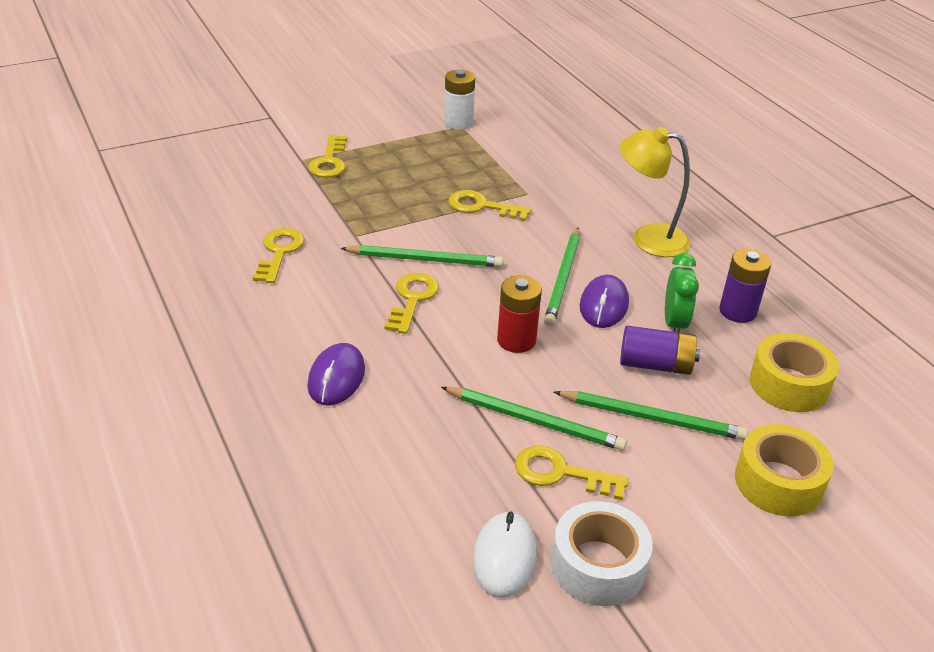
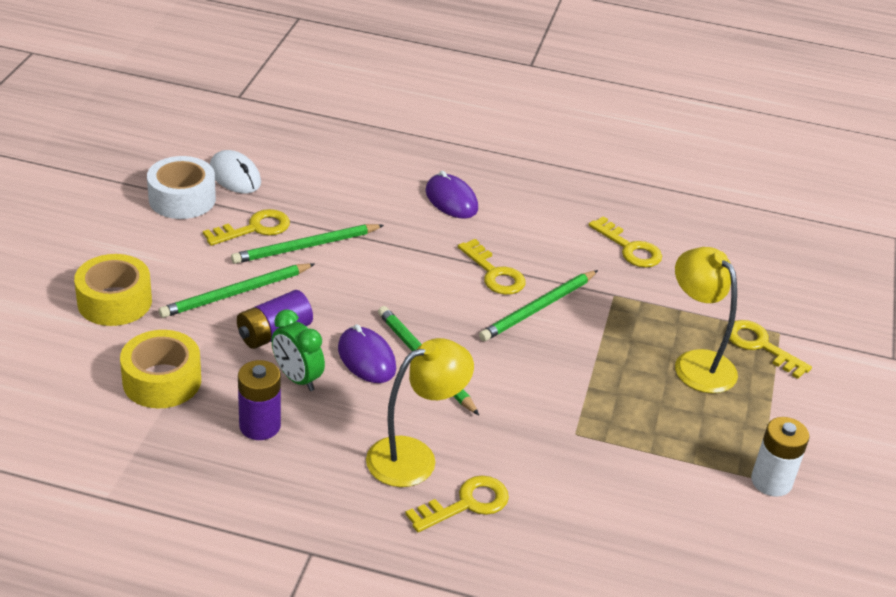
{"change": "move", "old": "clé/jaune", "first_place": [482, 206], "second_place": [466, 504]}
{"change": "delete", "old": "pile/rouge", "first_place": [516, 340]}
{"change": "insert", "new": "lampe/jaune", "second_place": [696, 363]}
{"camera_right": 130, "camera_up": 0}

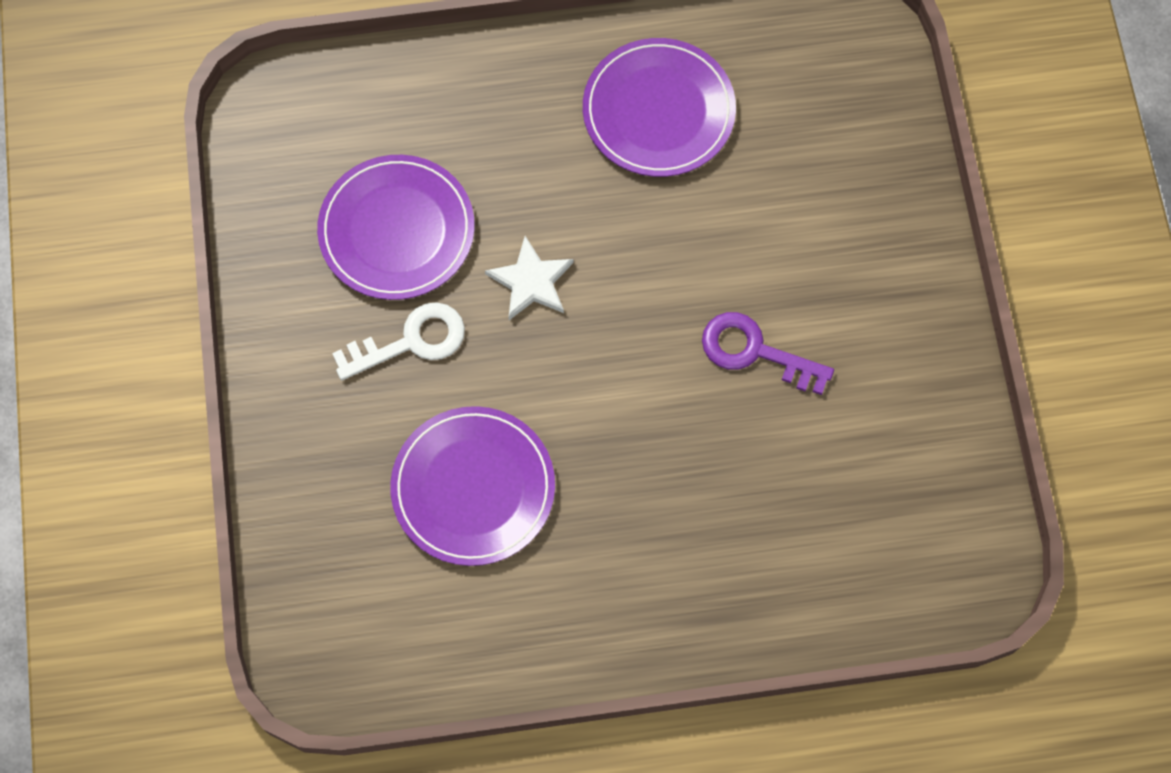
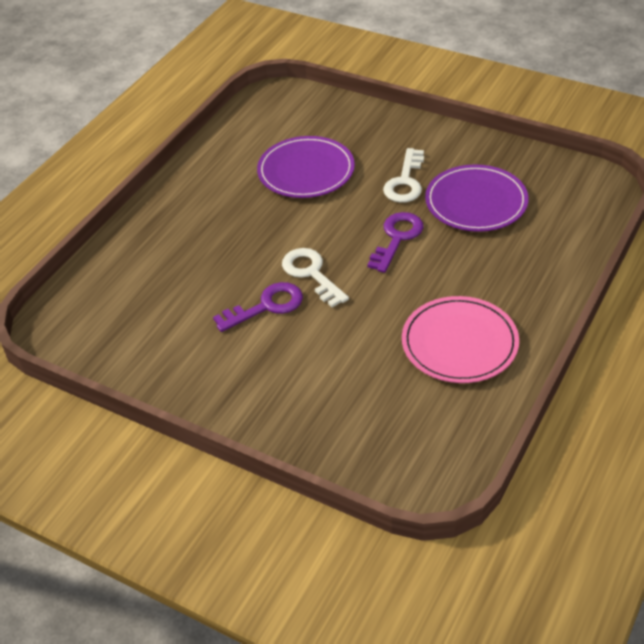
{"change": "recolor", "old": "assiette/violet", "new": "assiette/rose", "first_place": [658, 111], "second_place": [459, 343]}
{"change": "replace", "old": "étoile/blanc", "new": "clé/violet", "first_place": [531, 281], "second_place": [397, 238]}
{"change": "insert", "new": "clé/blanc", "second_place": [311, 274]}
{"camera_right": 130, "camera_up": -25}

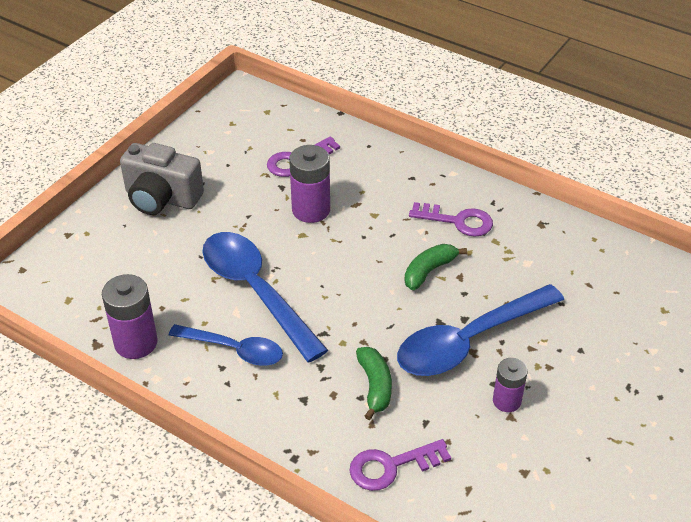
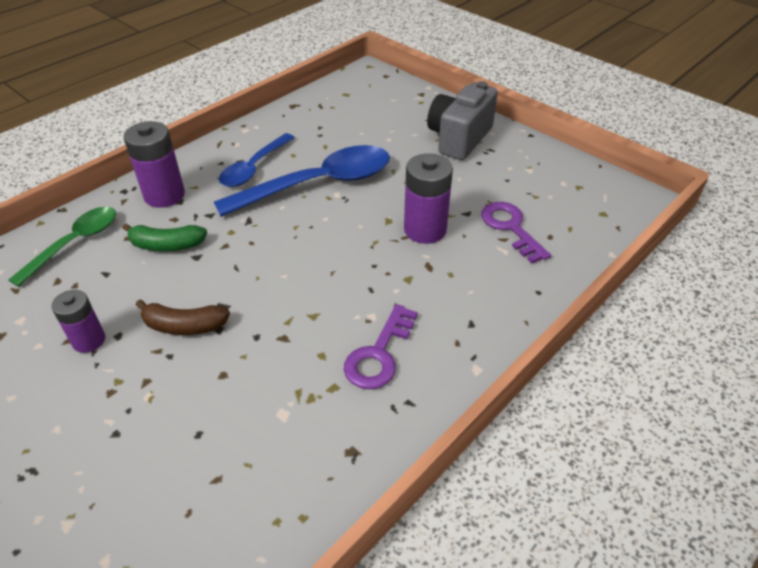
{"change": "delete", "old": "banane/vert", "first_place": [429, 271]}
{"change": "move", "old": "pile/violet", "first_place": [136, 343], "second_place": [164, 195]}
{"change": "replace", "old": "cuillère/bleu", "new": "banane/marron", "first_place": [469, 341], "second_place": [184, 326]}
{"change": "replace", "old": "clé/violet", "new": "cuillère/vert", "first_place": [391, 466], "second_place": [75, 243]}
{"camera_right": 100, "camera_up": 0}

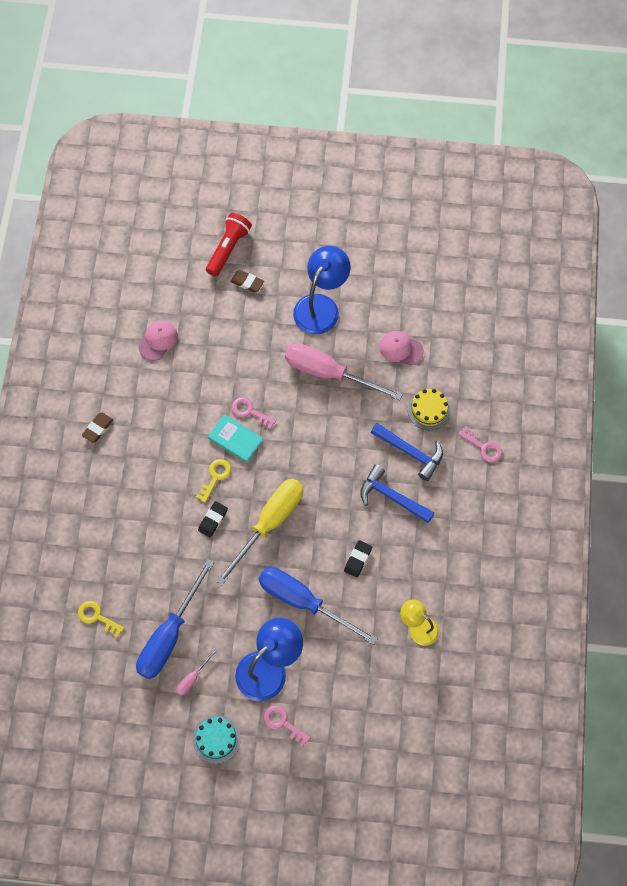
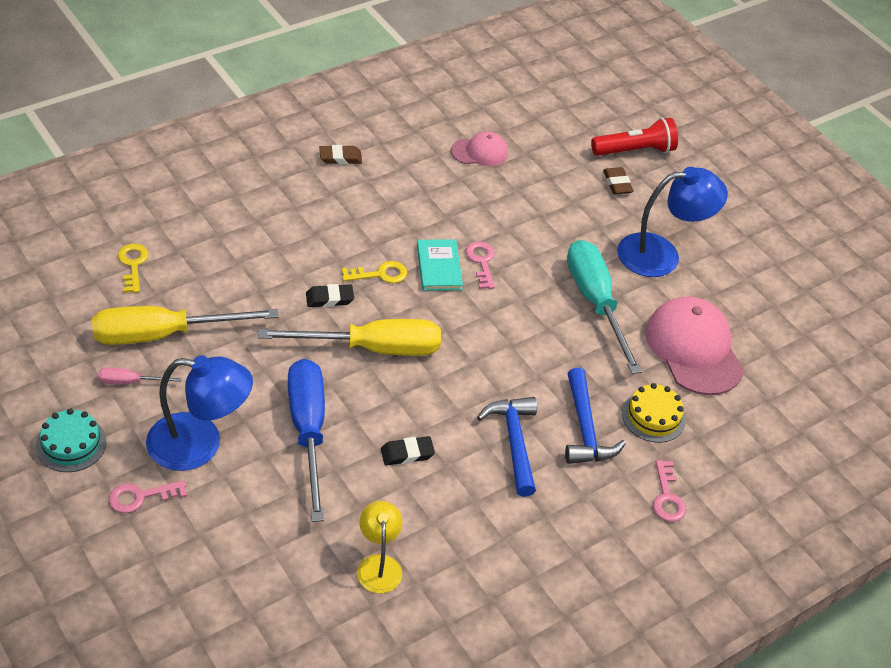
{"change": "resize", "old": "casquette/rose", "first_place": [401, 349], "second_place": [694, 349], "factor": 1.83}
{"change": "recolor", "old": "tournevis/rose", "new": "tournevis/turquoise", "first_place": [328, 373], "second_place": [595, 302]}
{"change": "recolor", "old": "tournevis/bleu", "new": "tournevis/jaune", "first_place": [169, 635], "second_place": [163, 334]}
{"change": "rotate", "old": "clé/rose", "first_place": [283, 723], "second_place": [141, 497], "degrees": -105}
{"camera_right": 45, "camera_up": -20}

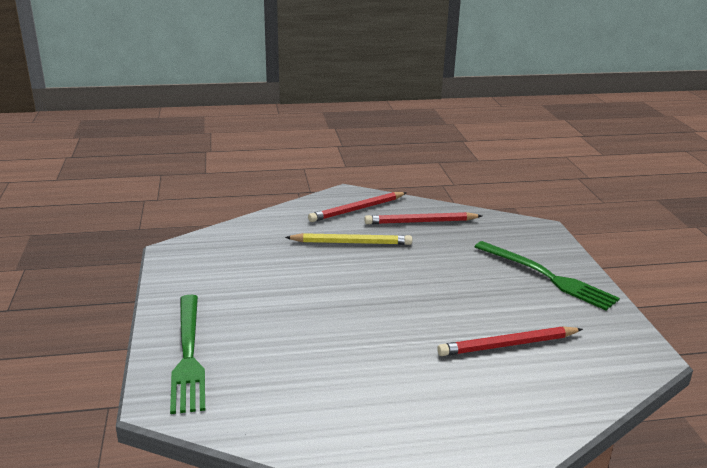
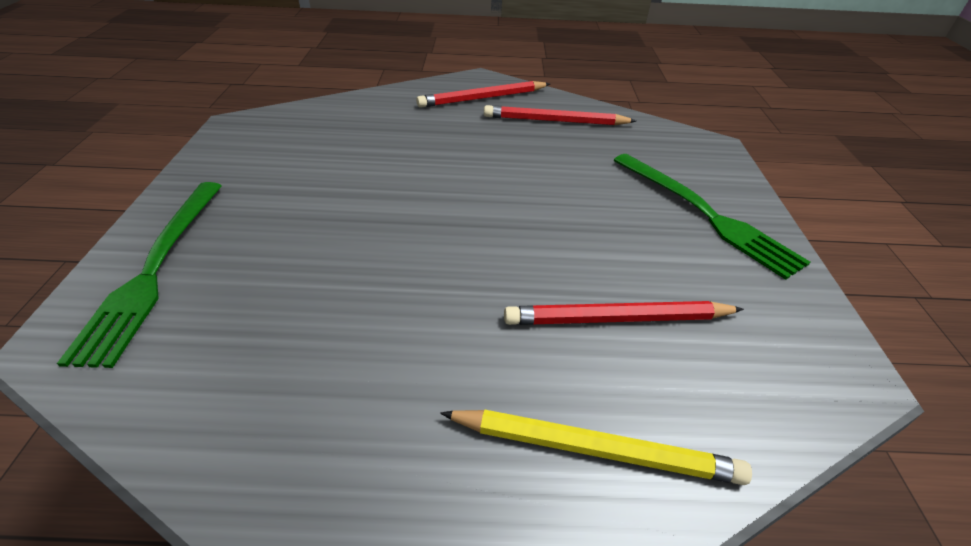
{"change": "move", "old": "crayon/jaune", "first_place": [351, 243], "second_place": [595, 449]}
{"camera_right": 10, "camera_up": 15}

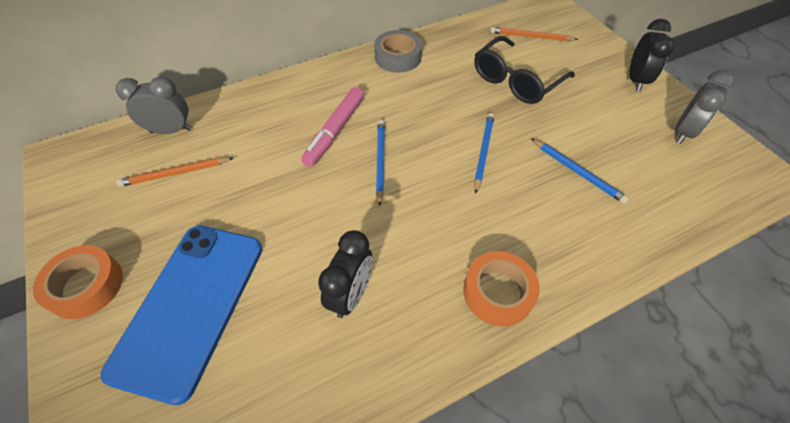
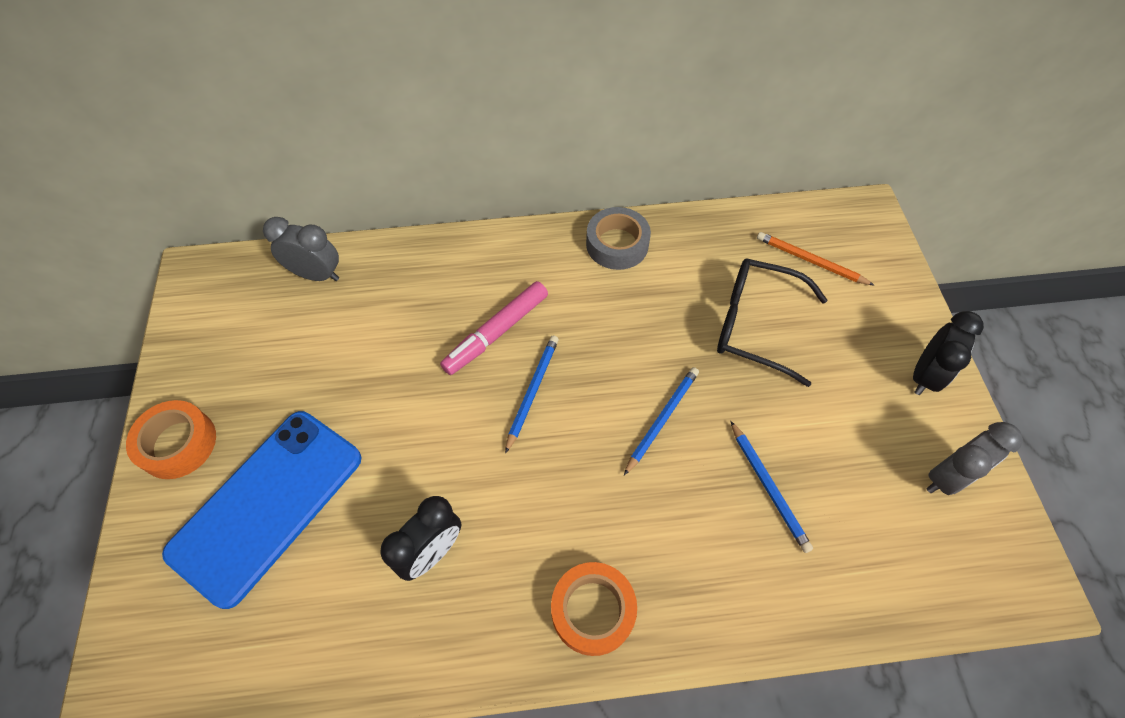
{"change": "rotate", "old": "lunettes/noir", "first_place": [516, 80], "second_place": [756, 325], "degrees": 45}
{"change": "delete", "old": "crayon/orange", "first_place": [175, 173]}
{"camera_right": 20, "camera_up": 5}

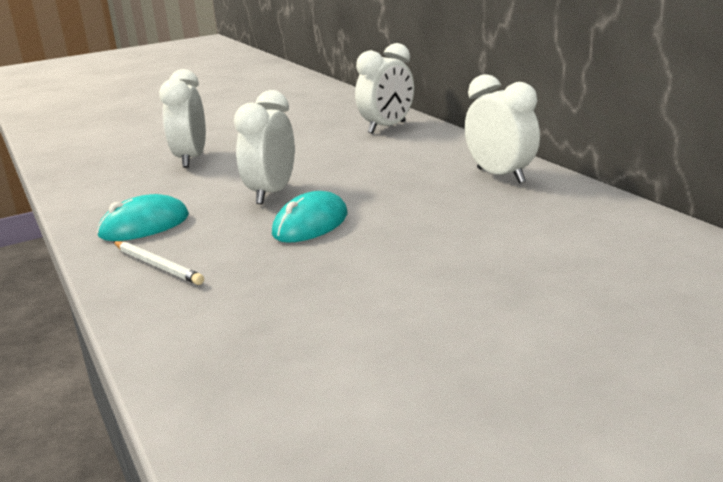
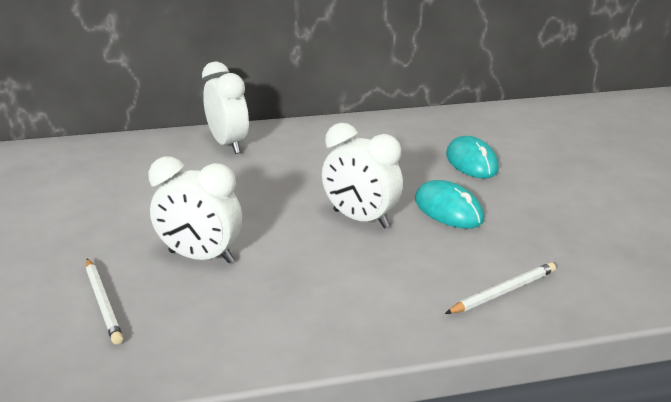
{"change": "delete", "old": "réveil/blanc", "first_place": [500, 176]}
{"change": "move", "old": "souris/turquoise", "first_place": [144, 225], "second_place": [471, 162]}
{"change": "insert", "new": "crayon/blanc", "second_place": [103, 302]}
{"camera_right": -75, "camera_up": 5}

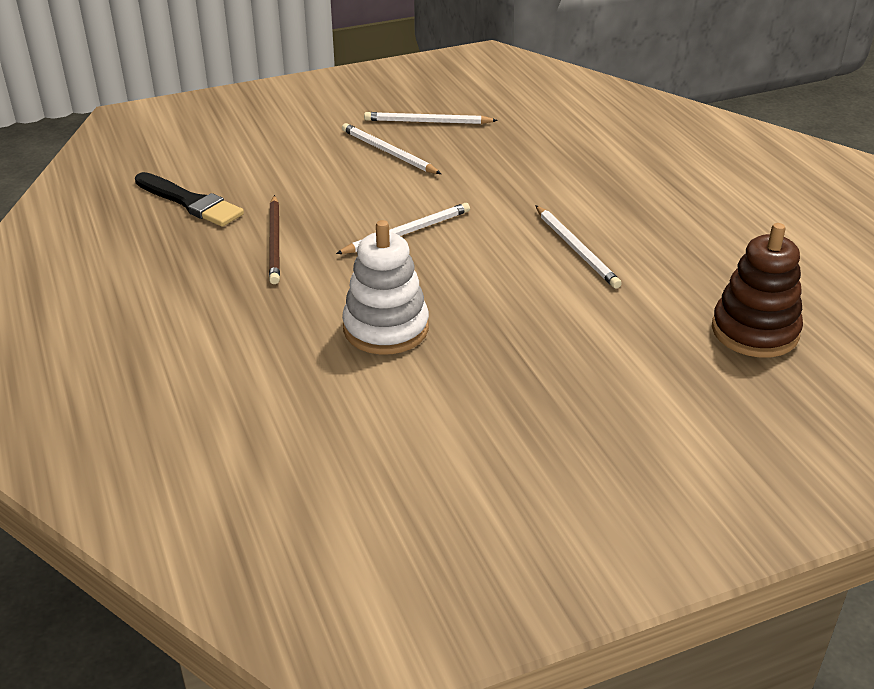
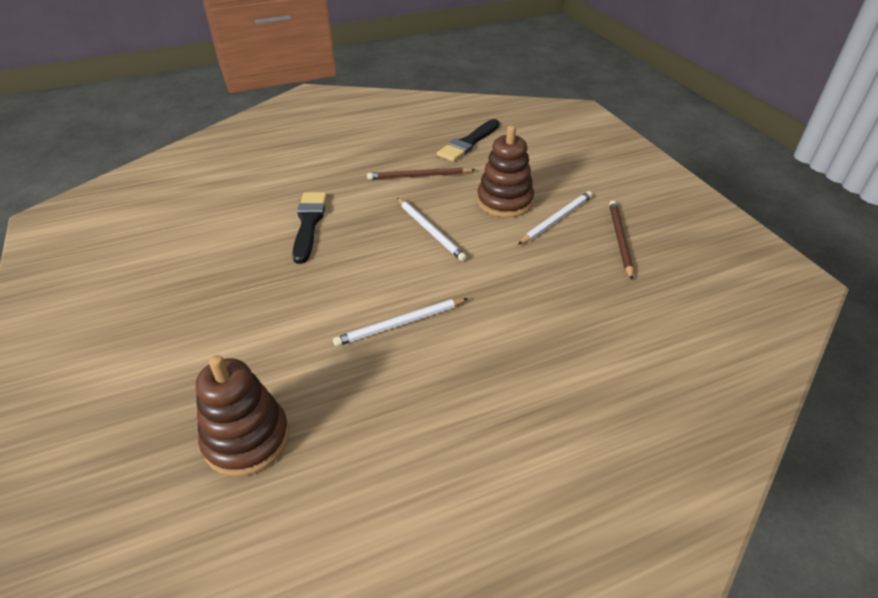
{"change": "recolor", "old": "crayon/blanc", "new": "crayon/marron", "first_place": [427, 122], "second_place": [620, 239]}
{"change": "replace", "old": "jouet à empiler/blanc", "new": "pinceau/noir", "first_place": [386, 328], "second_place": [309, 223]}
{"change": "insert", "new": "jouet à empiler/marron", "second_place": [504, 201]}
{"camera_right": 90, "camera_up": 5}

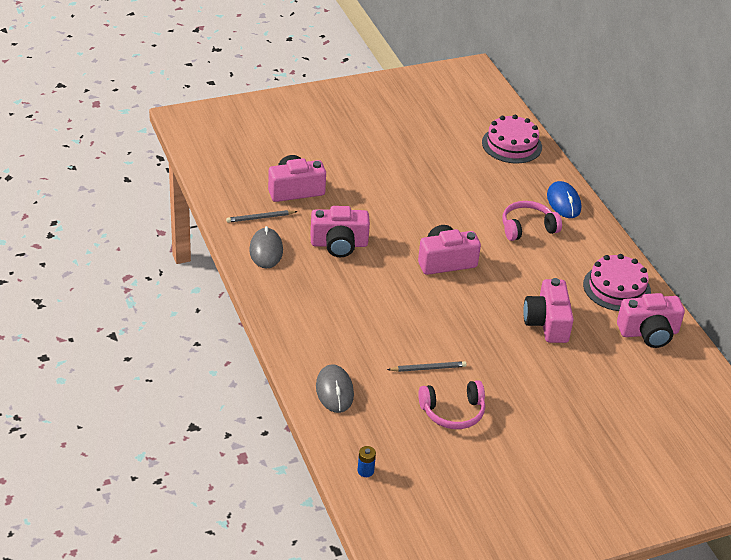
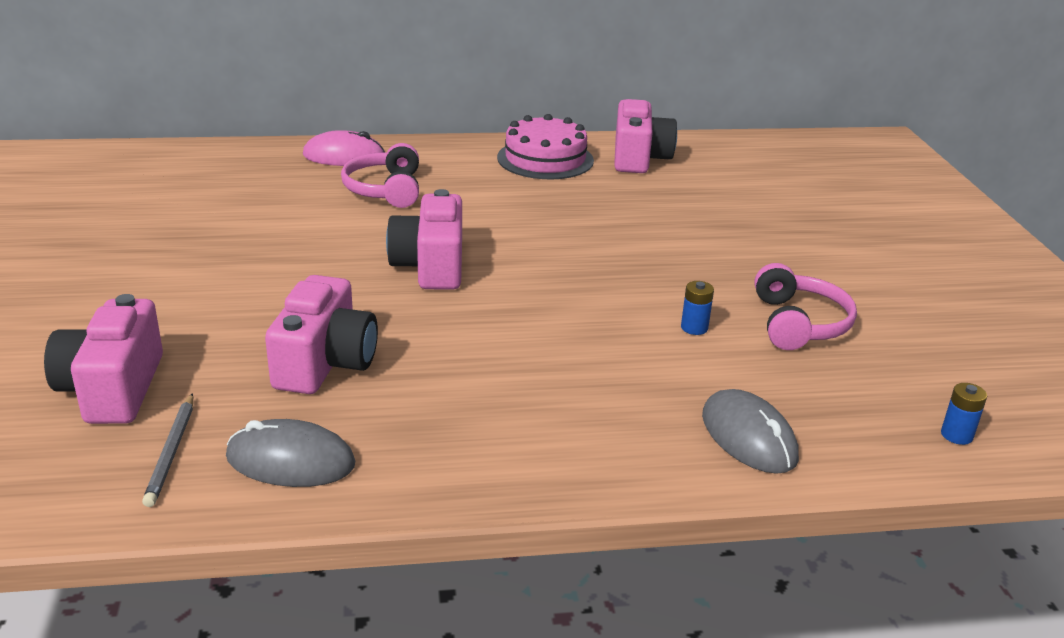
{"change": "delete", "old": "gâteau/rose", "first_place": [511, 145]}
{"change": "recolor", "old": "souris/bleu", "new": "souris/rose", "first_place": [563, 202], "second_place": [344, 156]}
{"change": "delete", "old": "appareil photo/rose", "first_place": [547, 323]}
{"change": "replace", "old": "crayon/gris", "new": "pile/bleu", "first_place": [428, 368], "second_place": [694, 328]}
{"change": "rotate", "old": "souris/gris", "first_place": [334, 391], "second_place": [748, 437], "degrees": 60}
{"camera_right": -75, "camera_up": -10}

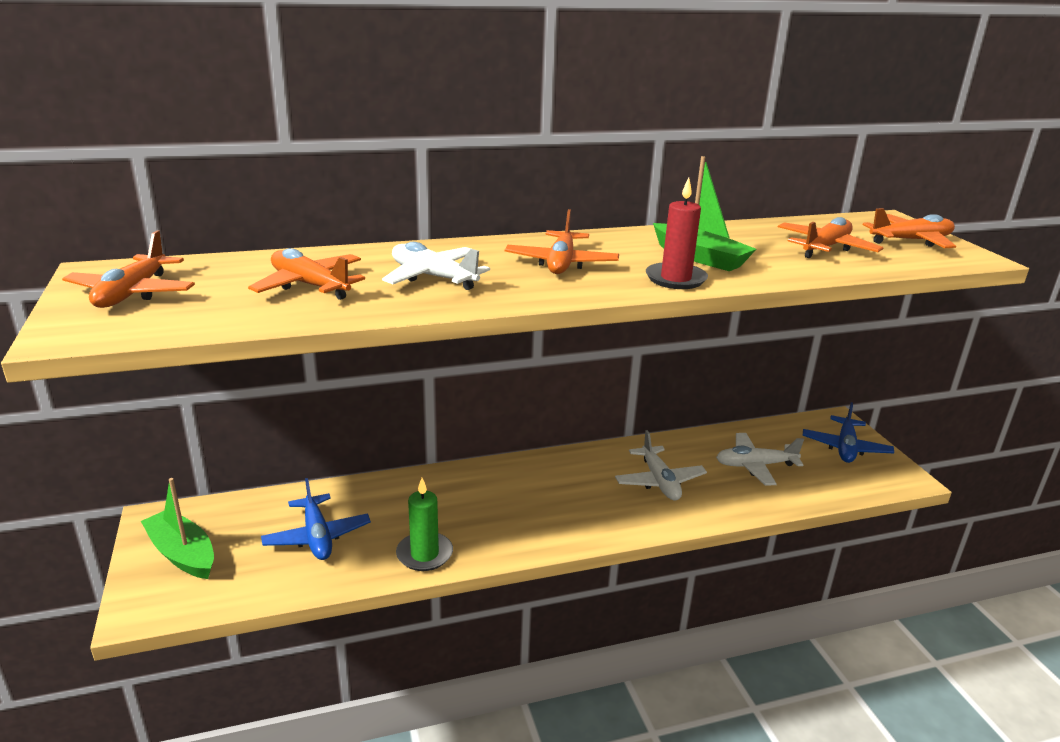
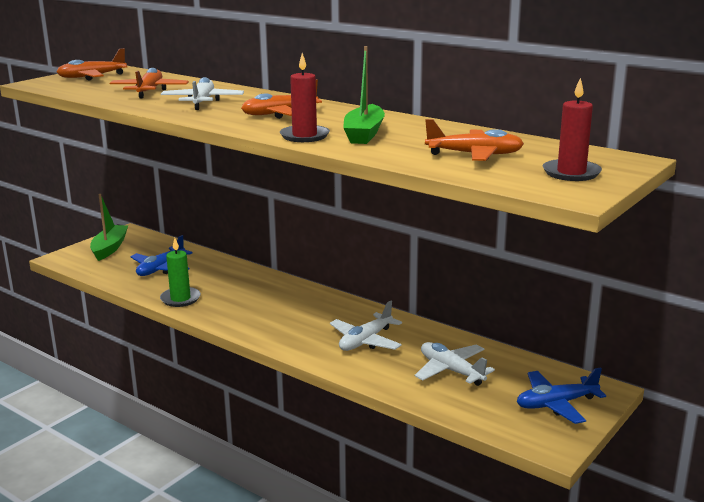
{"change": "replace", "old": "avion/orange", "new": "bougie/rouge", "first_place": [910, 241], "second_place": [571, 173]}
{"camera_right": 55, "camera_up": -5}

